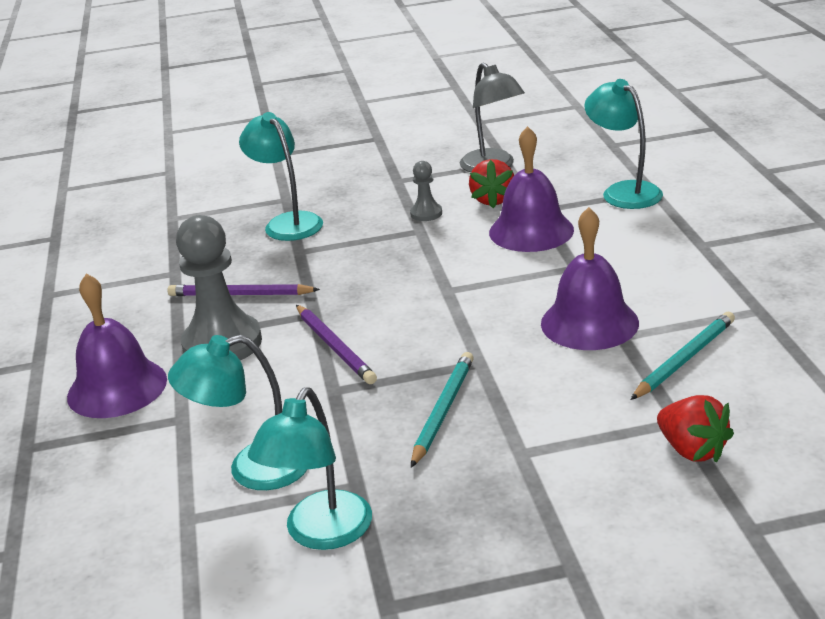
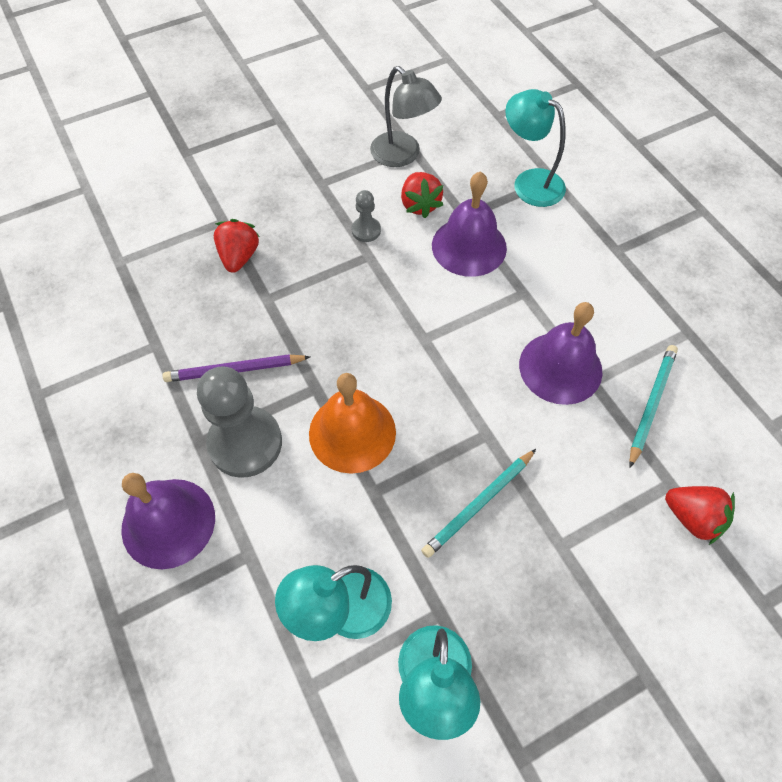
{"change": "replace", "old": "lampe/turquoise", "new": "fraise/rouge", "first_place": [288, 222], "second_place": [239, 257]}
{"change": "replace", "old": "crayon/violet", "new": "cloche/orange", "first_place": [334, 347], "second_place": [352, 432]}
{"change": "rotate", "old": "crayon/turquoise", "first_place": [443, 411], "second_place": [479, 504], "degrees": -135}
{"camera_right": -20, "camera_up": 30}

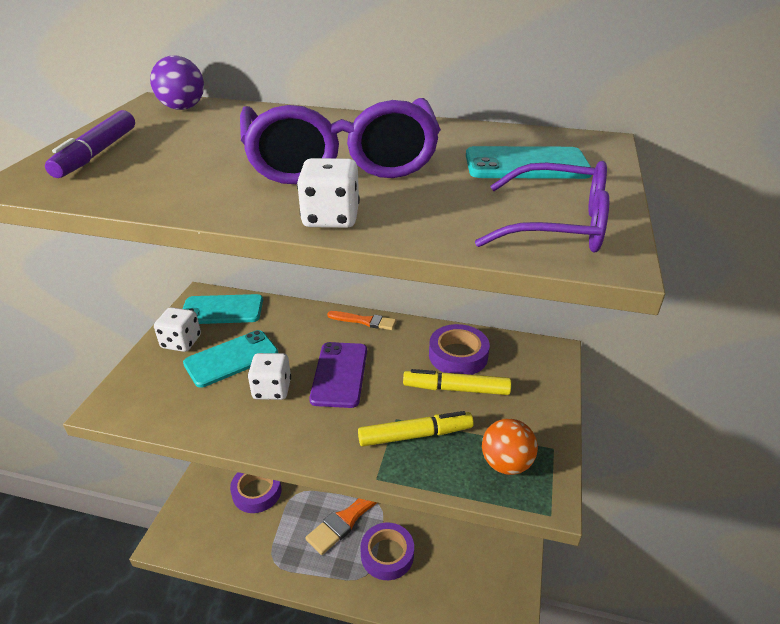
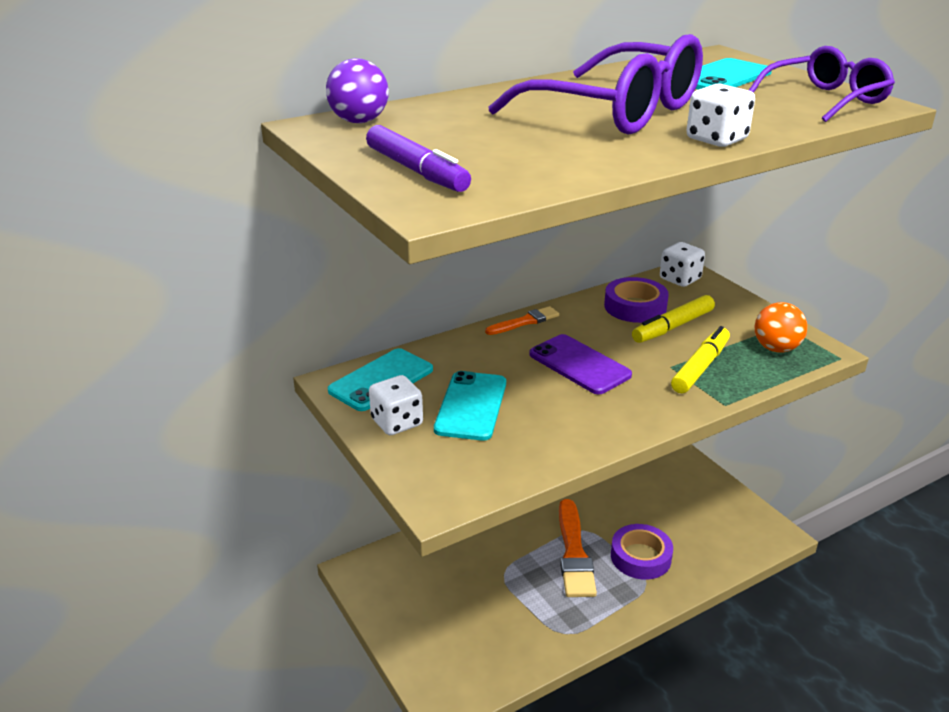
{"change": "move", "old": "dé/blanc", "first_place": [272, 389], "second_place": [680, 279]}
{"change": "delete", "old": "ruban adhésif/violet", "first_place": [257, 492]}
{"camera_right": -45, "camera_up": -5}

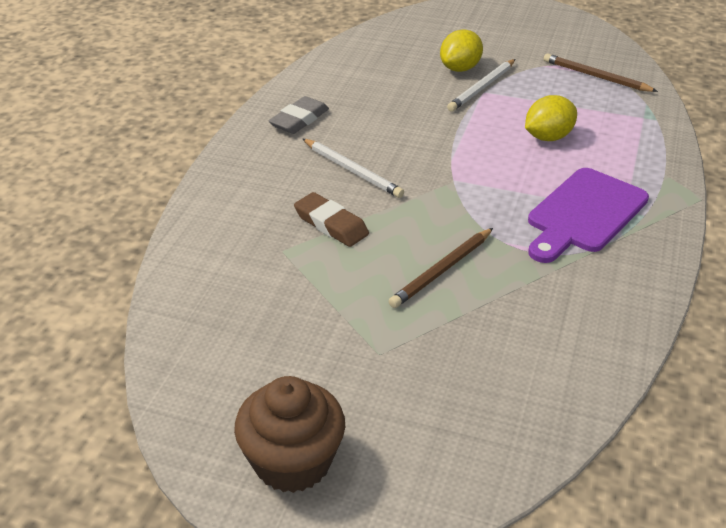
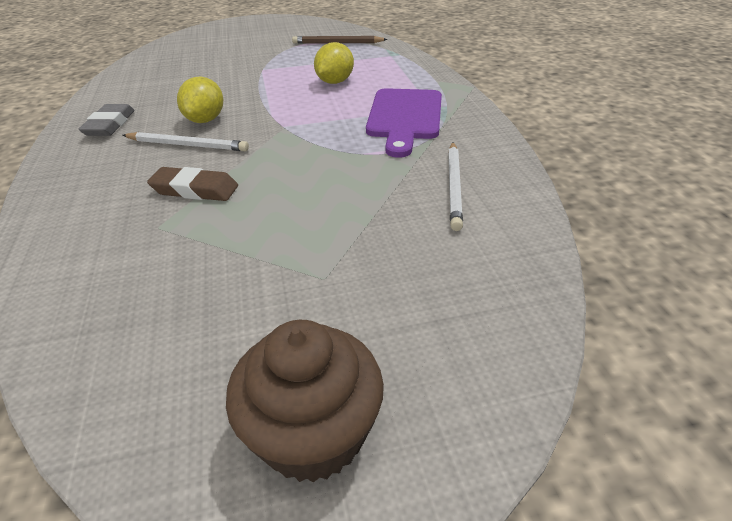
{"change": "move", "old": "citron/jaune", "first_place": [460, 68], "second_place": [205, 120]}
{"change": "move", "old": "crayon/blanc", "first_place": [482, 87], "second_place": [454, 186]}
{"change": "delete", "old": "crayon/marron", "first_place": [442, 270]}
{"camera_right": -30, "camera_up": 0}

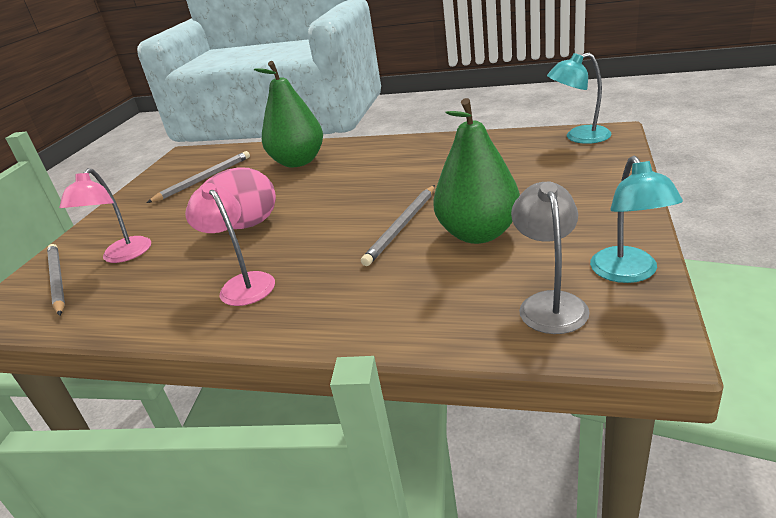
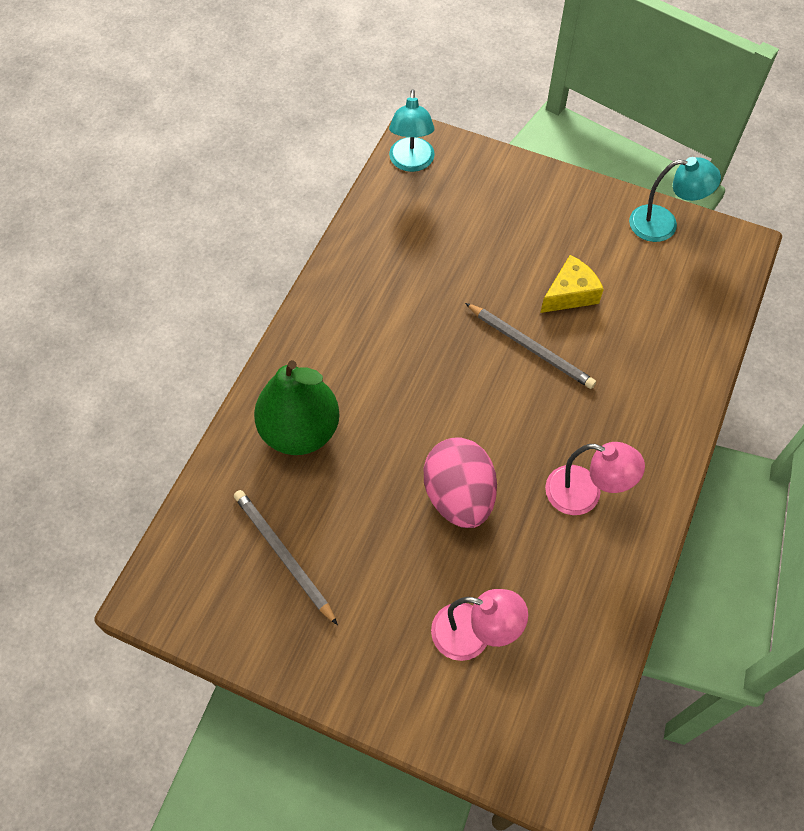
{"change": "replace", "old": "poire/vert", "new": "fromage/jaune", "first_place": [478, 234], "second_place": [570, 294]}
{"change": "delete", "old": "lampe/gris", "first_place": [550, 303]}
{"change": "rotate", "old": "lampe/rose", "first_place": [243, 284], "second_place": [584, 494], "degrees": -135}
{"change": "delete", "old": "crayon/gris", "first_place": [57, 281]}
{"camera_right": -85, "camera_up": 30}

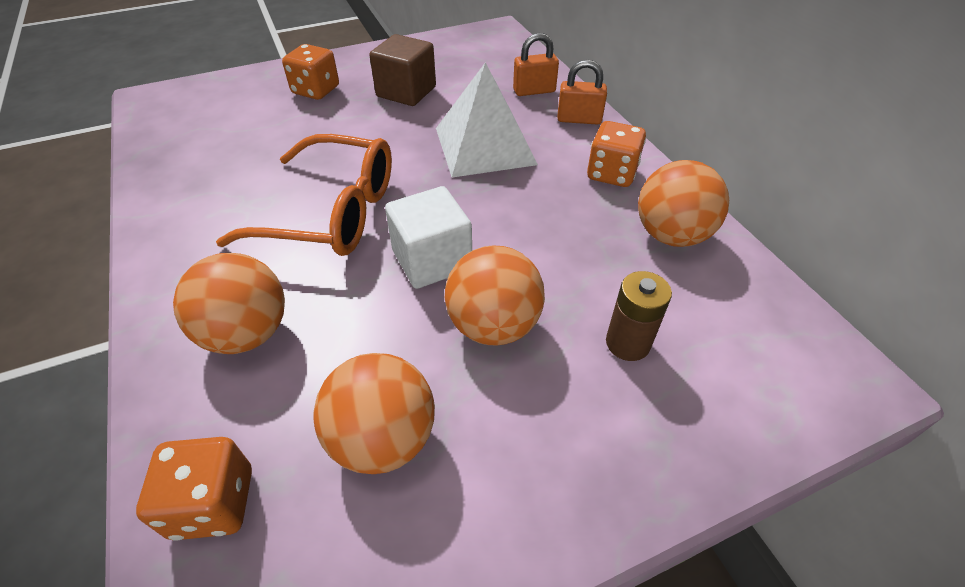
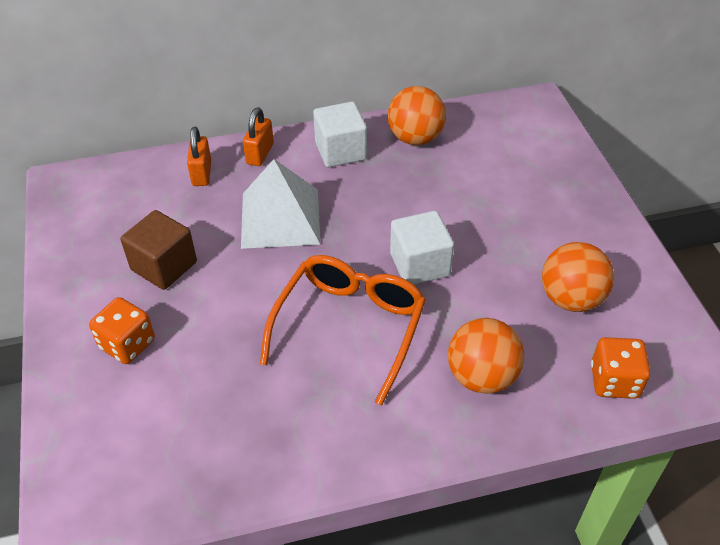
{"change": "replace", "old": "dé/orange", "new": "cube/blanc", "first_place": [611, 173], "second_place": [340, 151]}
{"change": "delete", "old": "balle/orange", "first_place": [493, 325]}
{"change": "delete", "old": "pile/marron", "first_place": [627, 343]}
{"camera_right": -80, "camera_up": 0}

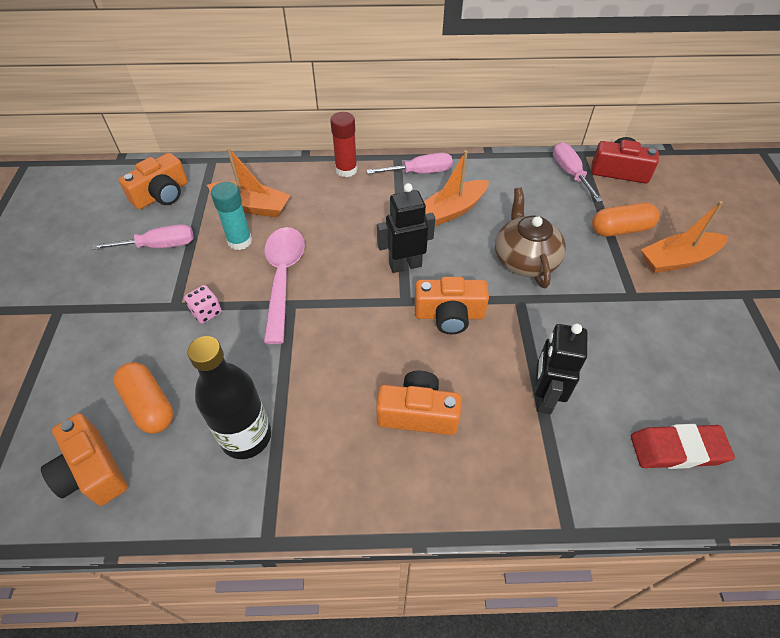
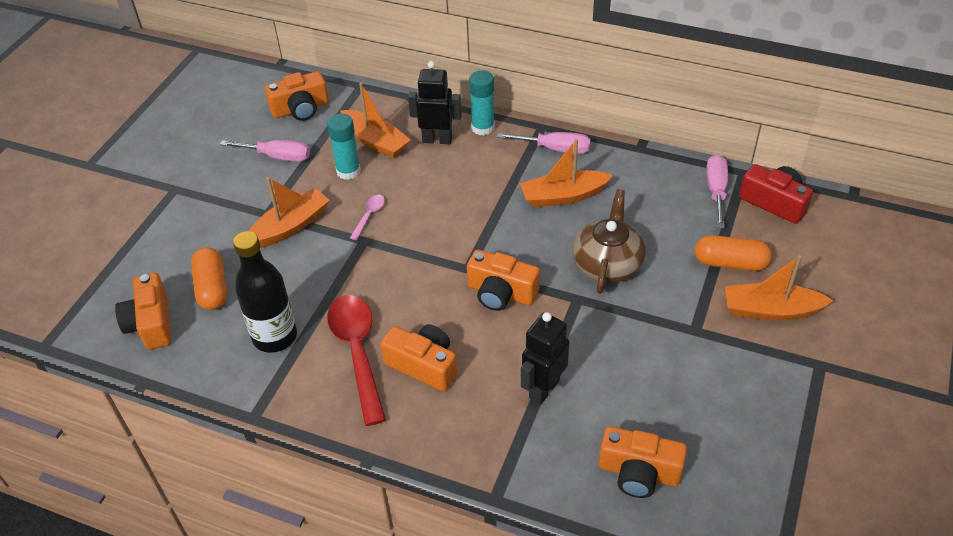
{"change": "recolor", "old": "bâton de colle/rouge", "new": "bâton de colle/turquoise", "first_place": [346, 170], "second_place": [483, 128]}
{"change": "move", "old": "robot/noir", "first_place": [405, 265], "second_place": [437, 140]}
{"change": "resize", "old": "cuillère/rose", "first_place": [283, 278], "second_place": [369, 216], "factor": 0.45}
{"change": "replace", "old": "dé/rose", "new": "bateau/orange", "first_place": [206, 312], "second_place": [290, 226]}
{"change": "replace", "old": "gomme/rouge", "new": "appareil photo/orange", "first_place": [677, 449], "second_place": [639, 472]}
{"change": "insert", "new": "cuillère/rouge", "second_place": [357, 352]}
{"camera_right": 25, "camera_up": -5}

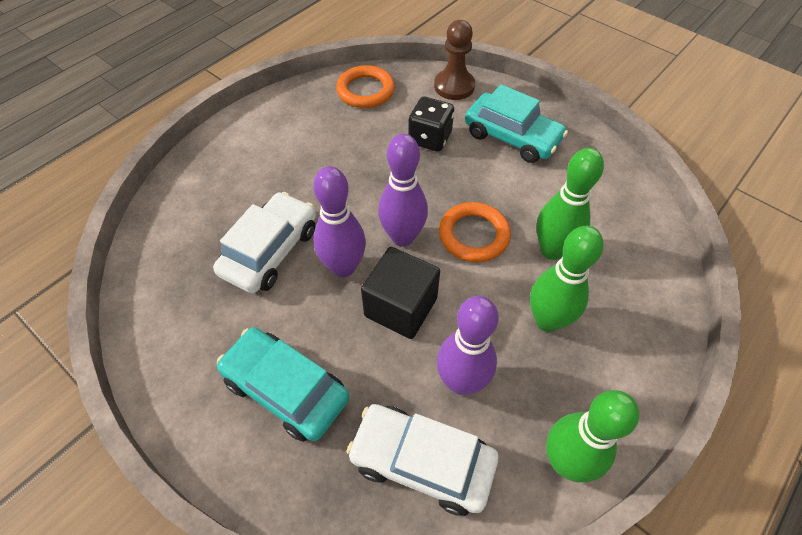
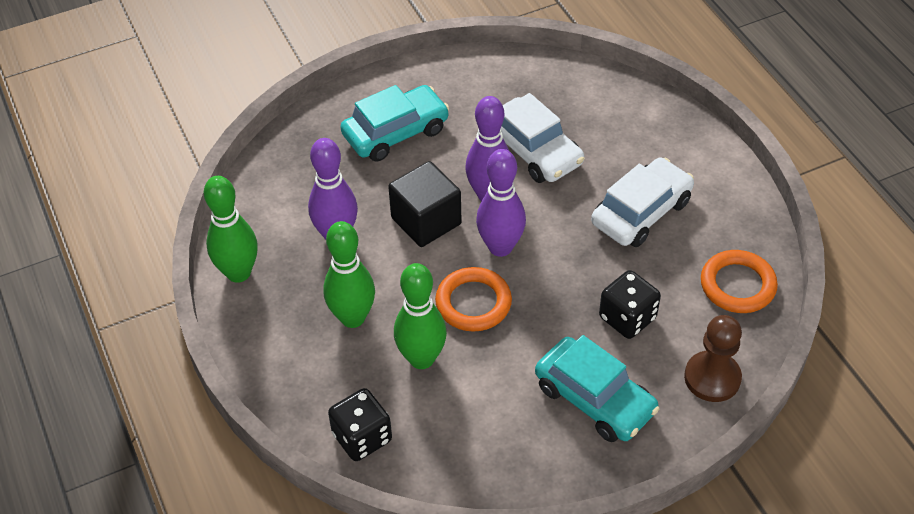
{"change": "rotate", "old": "voiture/turquoise", "first_place": [512, 137], "second_place": [594, 399], "degrees": -105}
{"change": "move", "old": "voiture/blanc", "first_place": [422, 462], "second_place": [641, 212]}
{"change": "insert", "new": "dé/noir", "second_place": [362, 437]}
{"camera_right": 115, "camera_up": -5}

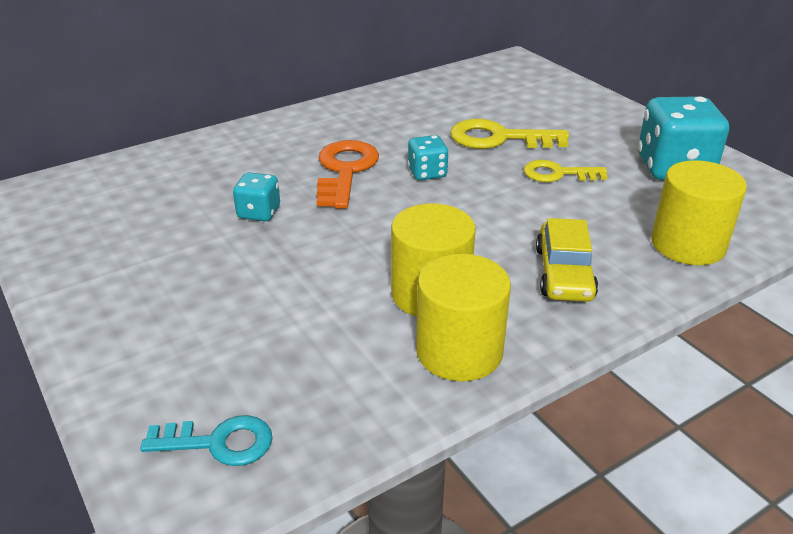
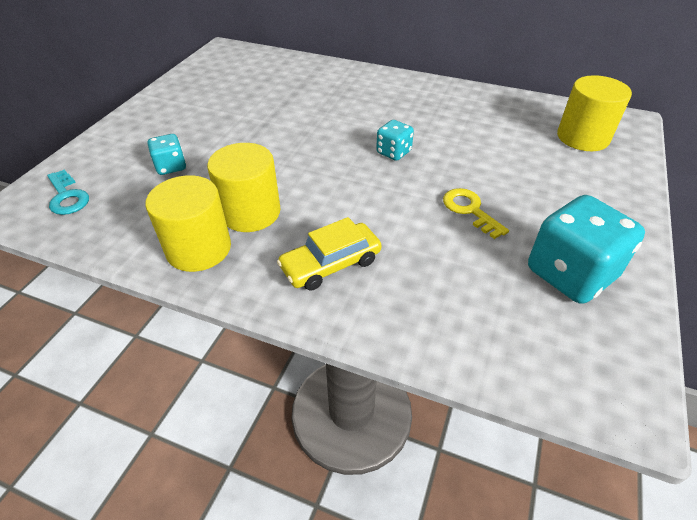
{"change": "delete", "old": "clé/jaune", "first_place": [499, 138]}
{"change": "delete", "old": "clé/orange", "first_place": [345, 170]}
{"change": "move", "old": "cylindre/jaune", "first_place": [688, 244], "second_place": [582, 137]}
{"change": "move", "old": "dé/turquoise", "first_place": [259, 213], "second_place": [171, 166]}
{"camera_right": 55, "camera_up": 10}

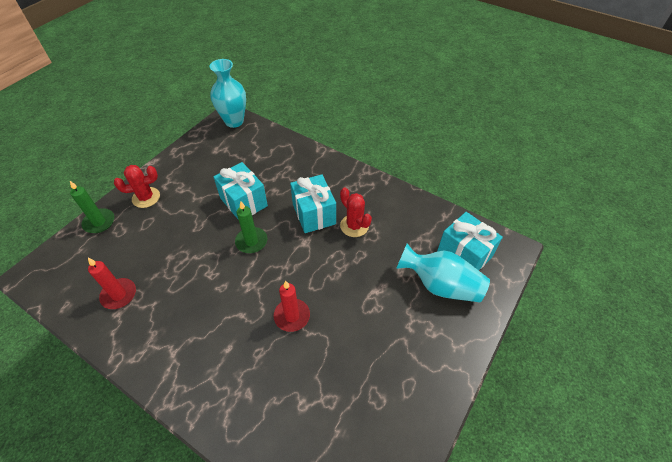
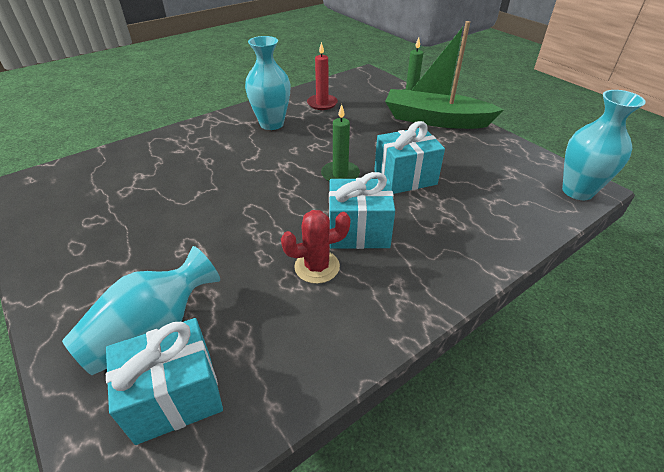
{"change": "replace", "old": "cactus/rouge", "new": "bateau/vert", "first_place": [146, 197], "second_place": [435, 120]}
{"change": "delete", "old": "bougie/rouge", "first_place": [292, 316]}
{"change": "insert", "new": "vase/turquoise", "second_place": [272, 124]}
{"camera_right": 110, "camera_up": -10}

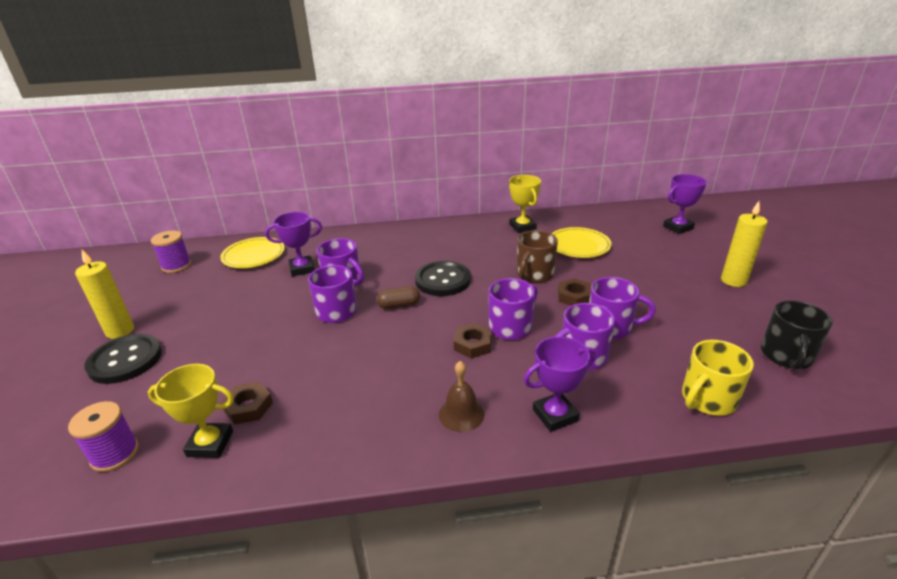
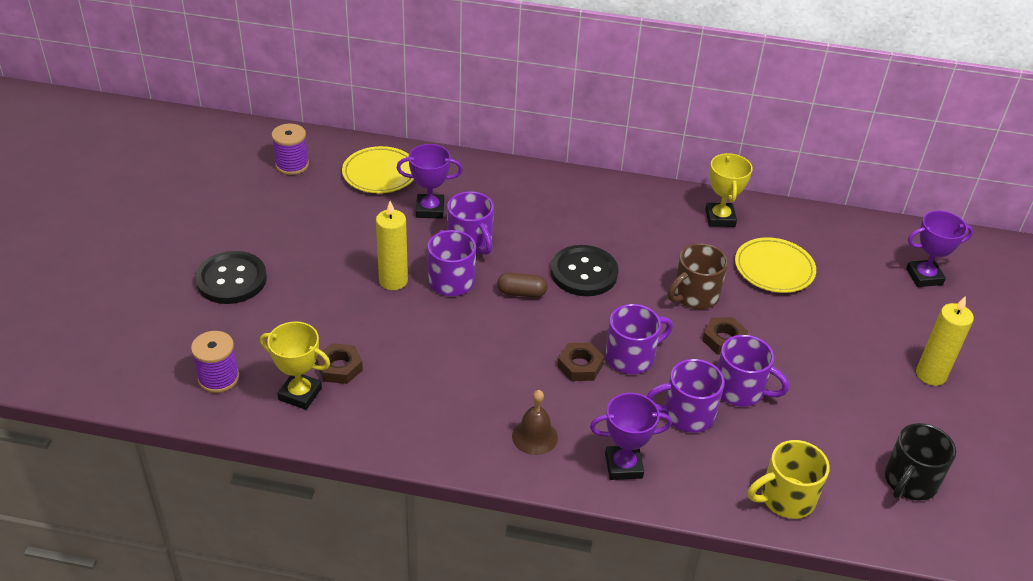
{"change": "move", "old": "bougie/jaune", "first_place": [120, 331], "second_place": [393, 281]}
{"camera_right": 15, "camera_up": 10}

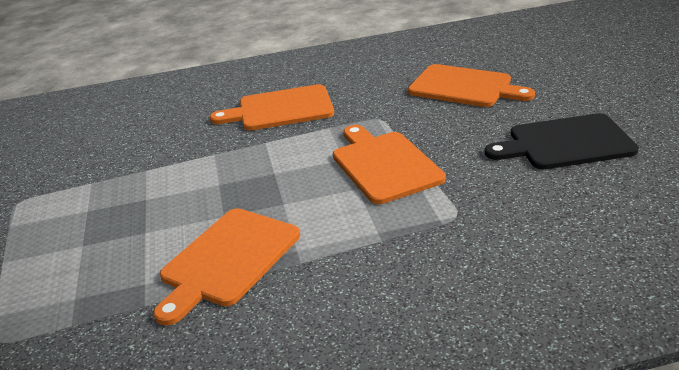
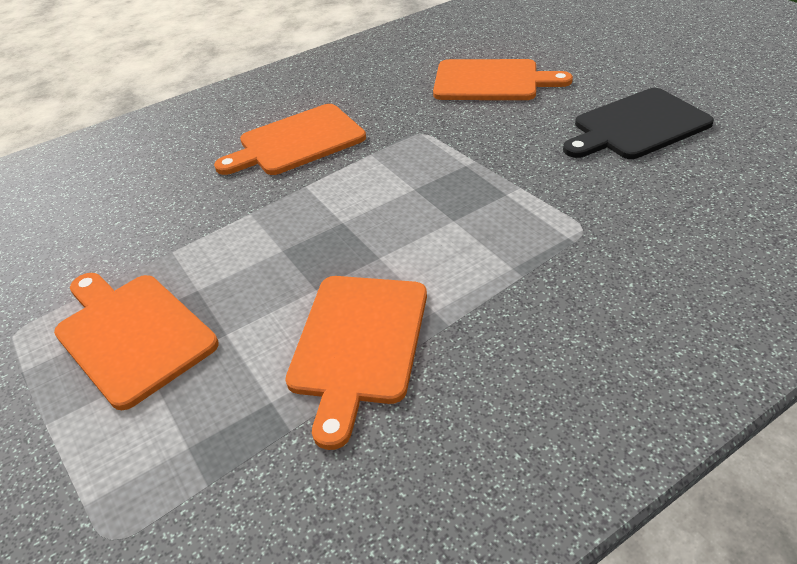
{"change": "move", "old": "planche à découper/orange", "first_place": [384, 165], "second_place": [132, 334]}
{"camera_right": -20, "camera_up": 10}

